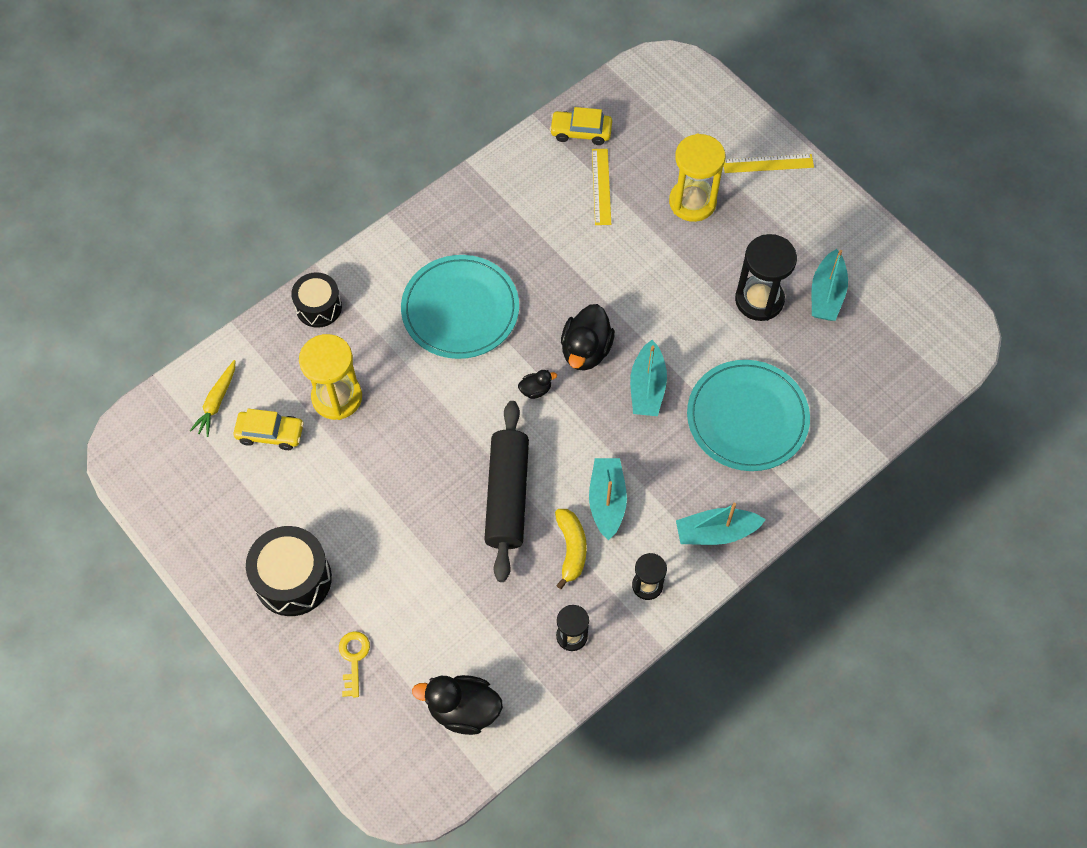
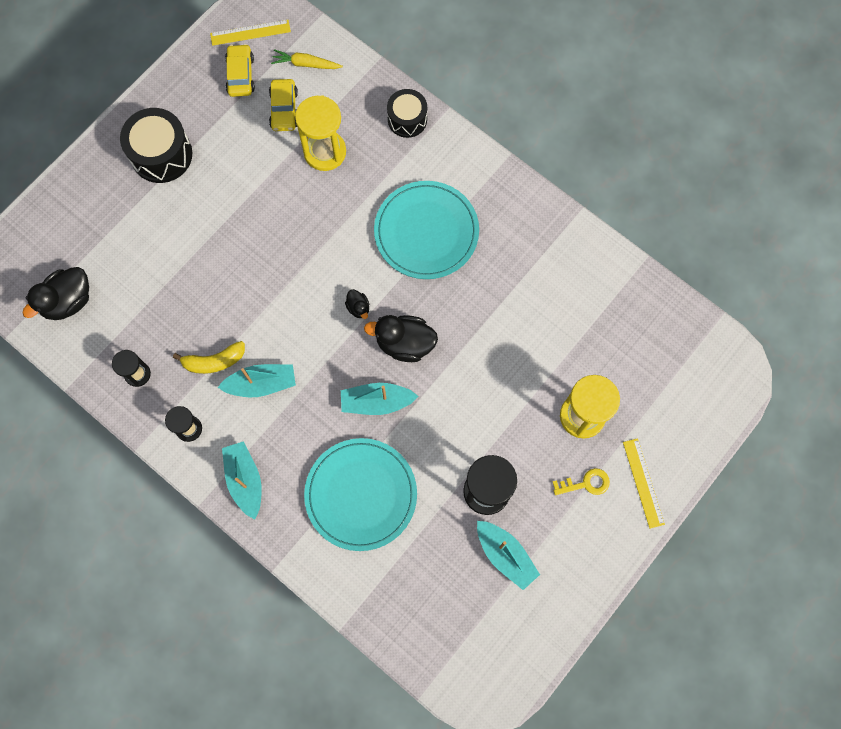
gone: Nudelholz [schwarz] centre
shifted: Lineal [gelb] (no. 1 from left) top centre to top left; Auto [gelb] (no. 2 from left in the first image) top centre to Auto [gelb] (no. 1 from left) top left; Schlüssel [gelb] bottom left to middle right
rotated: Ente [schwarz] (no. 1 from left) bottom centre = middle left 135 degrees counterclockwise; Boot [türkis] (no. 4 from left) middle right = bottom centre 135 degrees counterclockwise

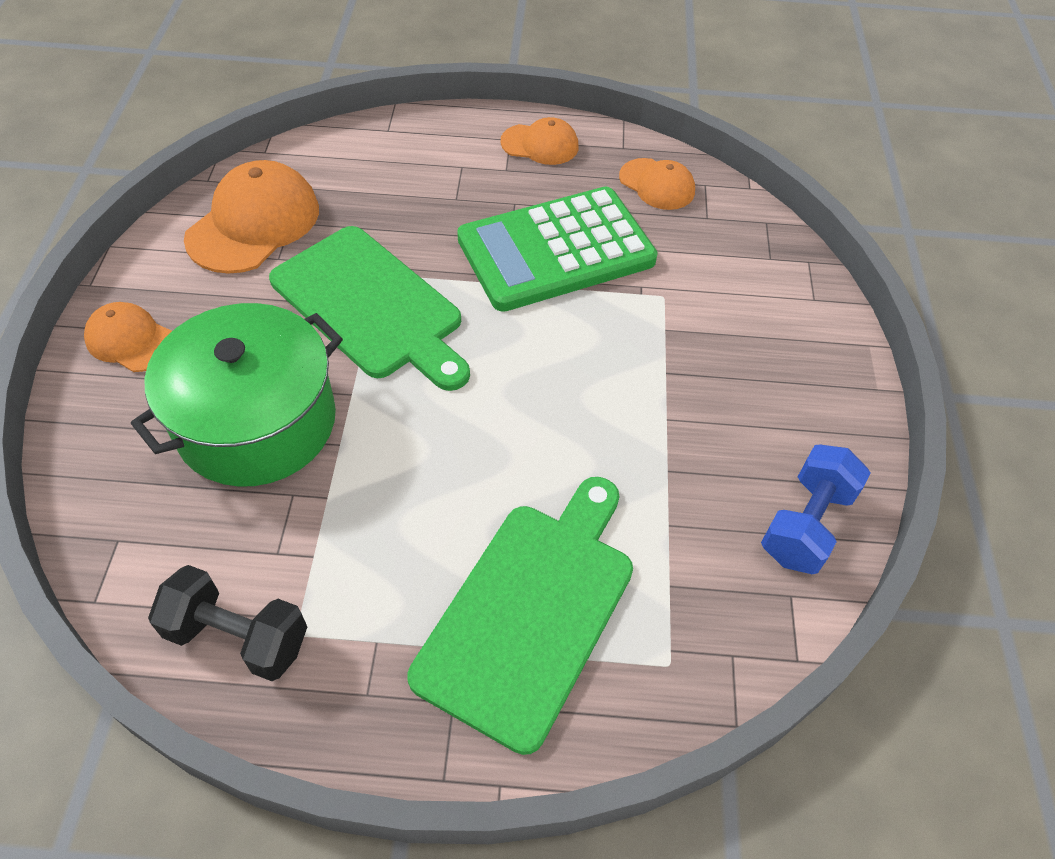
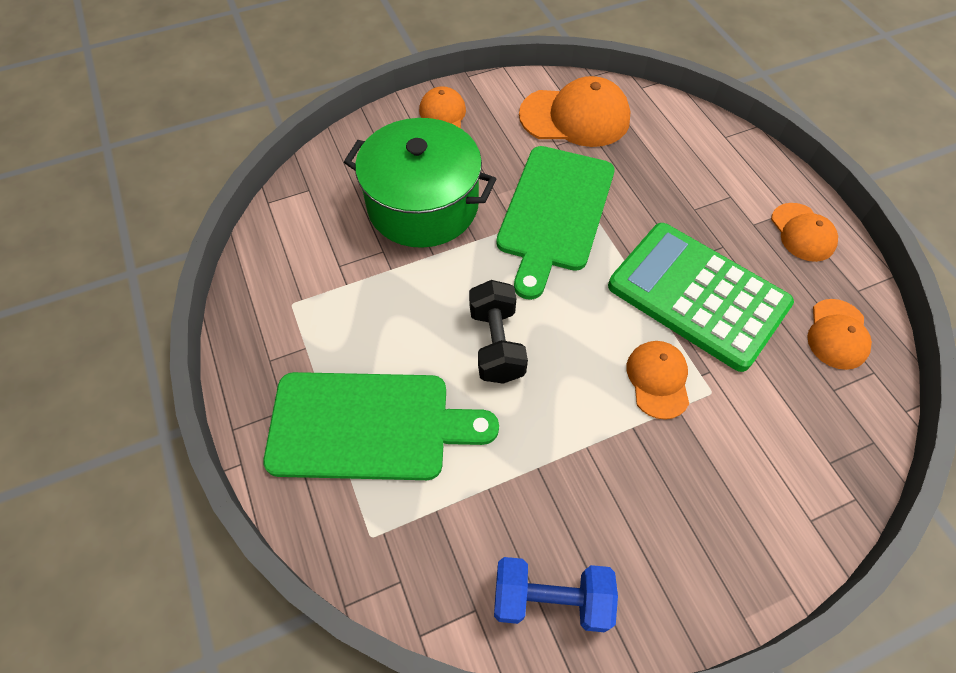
new: Kappe [orange] (no. 3 from left) middle right
shifted: Hantel [schwarz] bottom left to centre

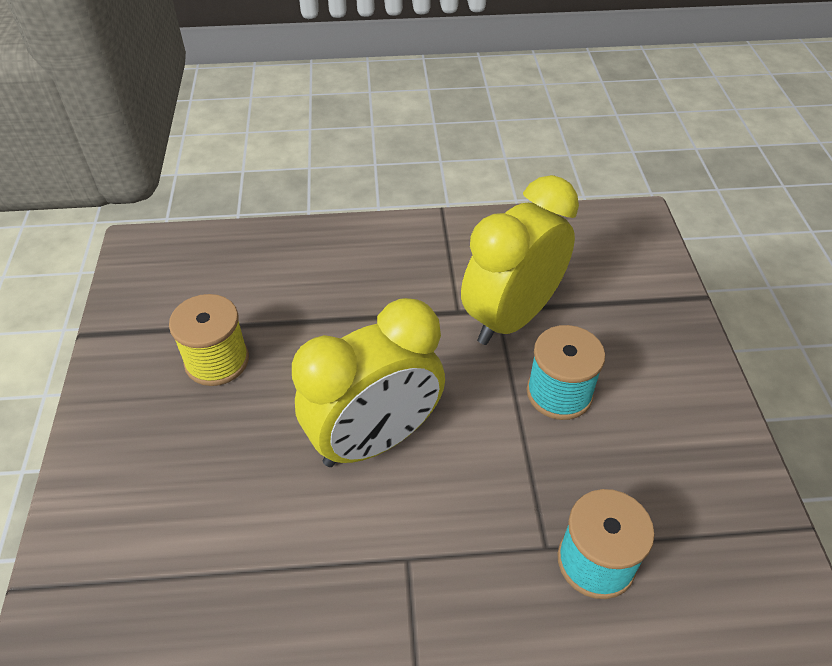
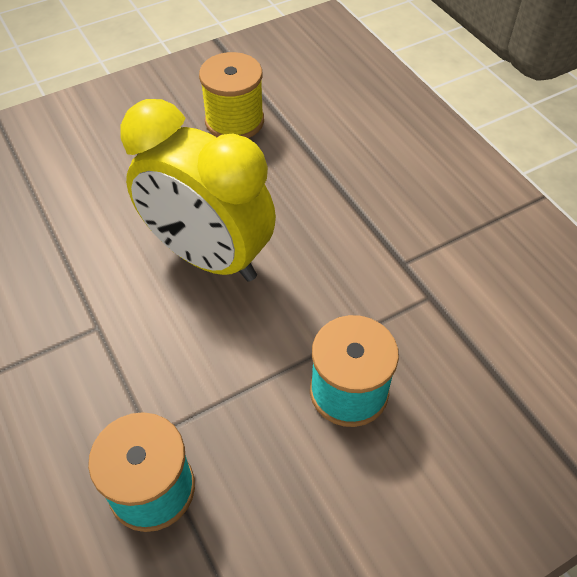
gone: Wecker [gelb] (no. 2 from left) centre

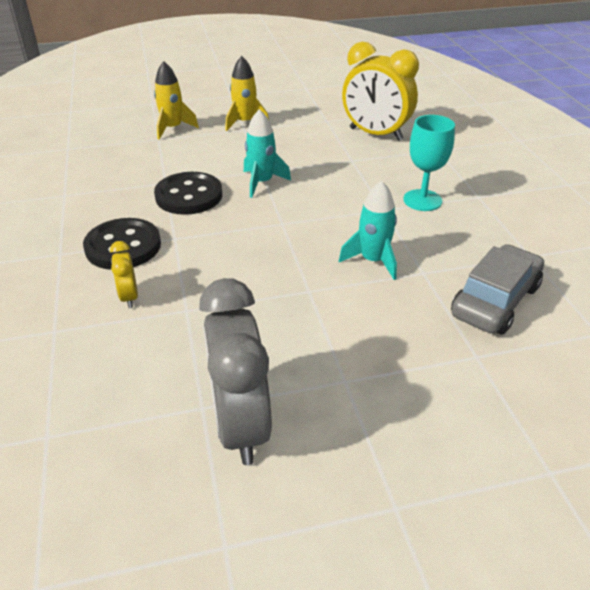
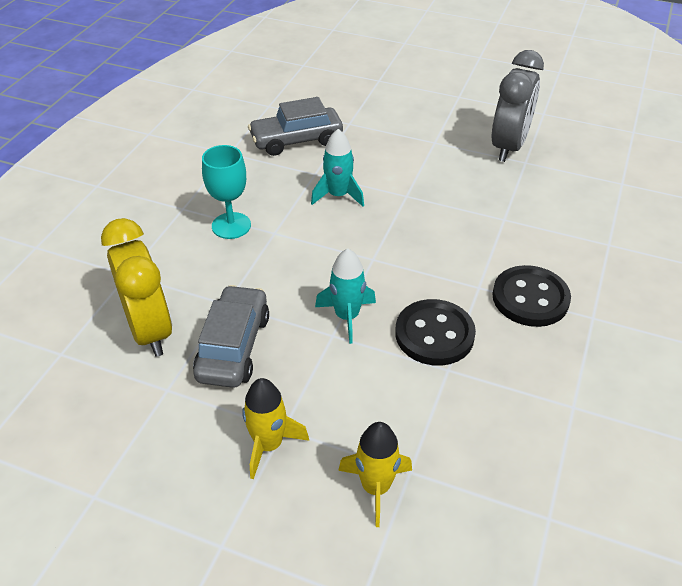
gone: Wecker [gelb] (no. 1 from left) middle left
new: Auto [grau] (no. 1 from left) centre

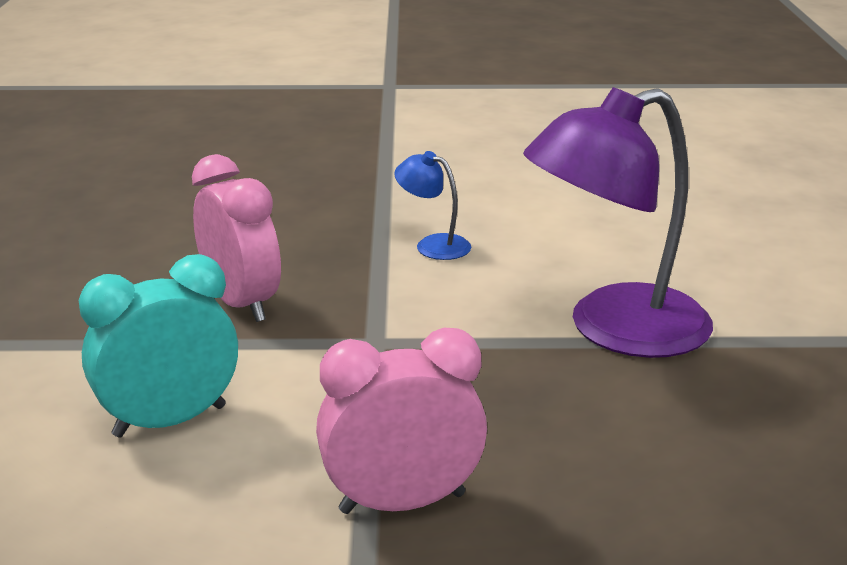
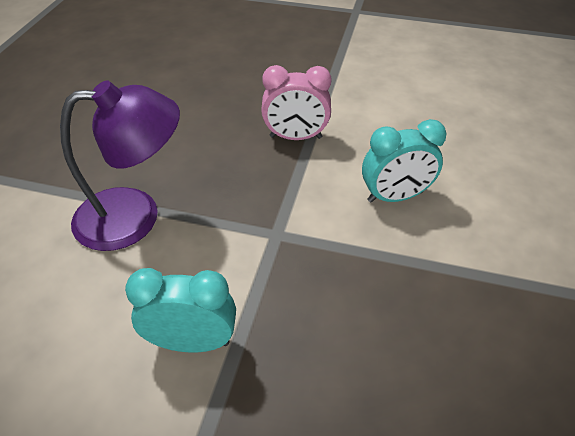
gone: Wecker [rosa] (no. 1 from left) middle left
swapped: Lampe [blau] centre to Wecker [türkis] (no. 1 from left) bottom left

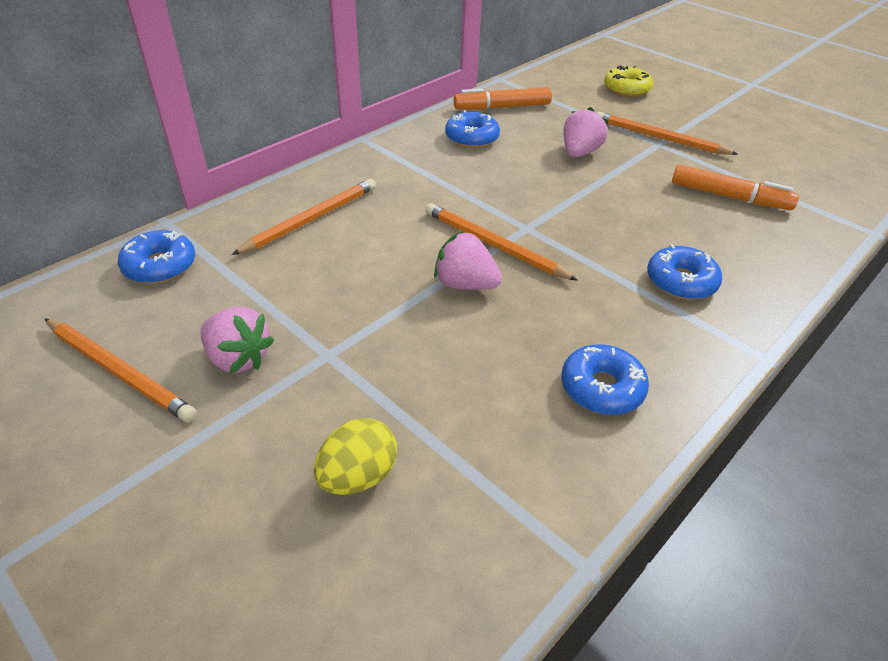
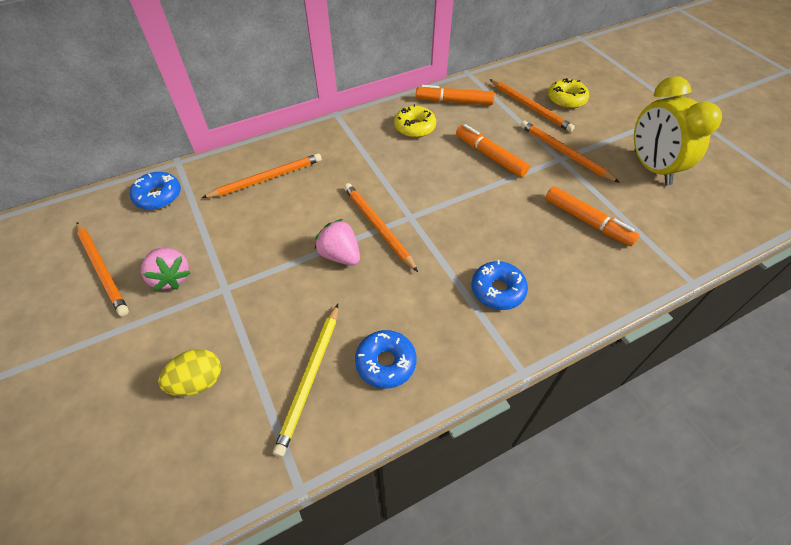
new: Bleistift [gelb] bottom centre; Bleistift [orange] (no. 4 from left) top right; Wecker [gelb] top right
swapped: Erdbeere [rosa] (no. 3 from left) top centre to Filzstift [orange] (no. 2 from left) top centre
repainted: Donut [blau] (no. 2 from left) top centre to Donut [gelb] (no. 1 from left) top centre

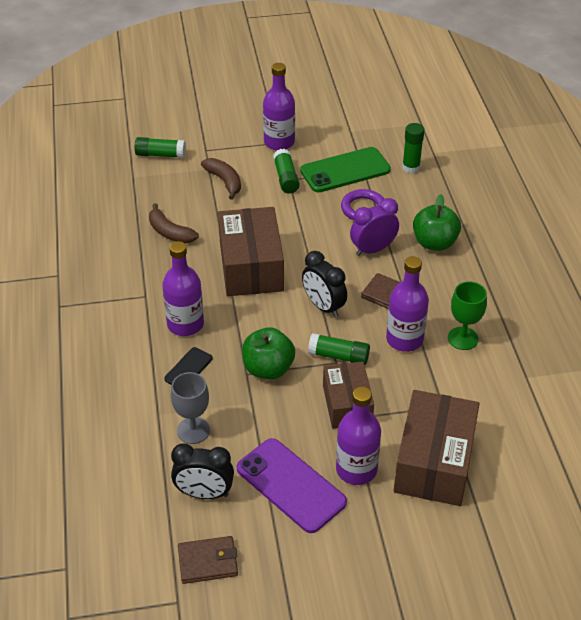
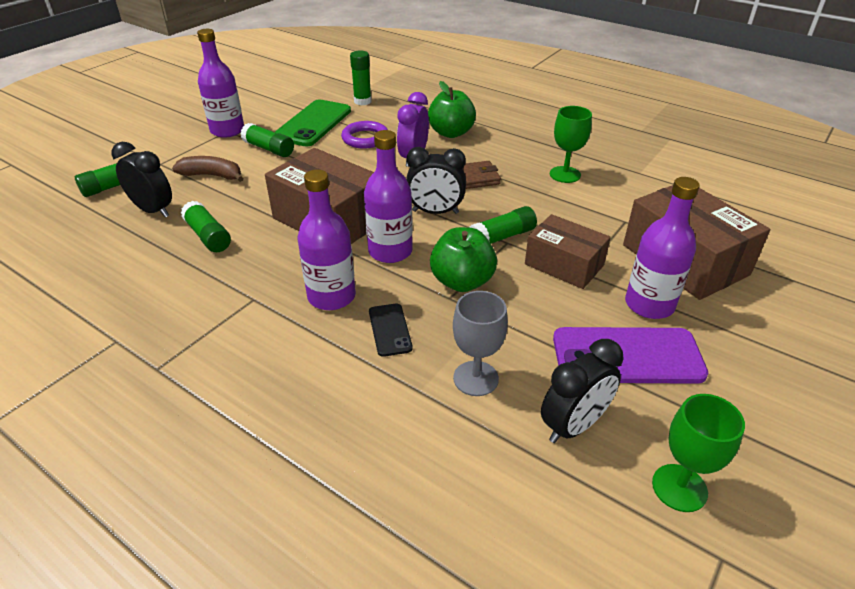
new: Wecker [schwarz] (no. 1 from left) top left
shifted: Flasche [lila] (no. 4 from left in the first image) middle right to Flasche [lila] (no. 3 from left) top centre
swapped: Banane [braun] (no. 1 from left) middle left to Klebestift [grün] (no. 2 from left) middle left; Geldbörse [braun] (no. 1 from left) bottom centre to Kelch [grün] (no. 2 from left) bottom right

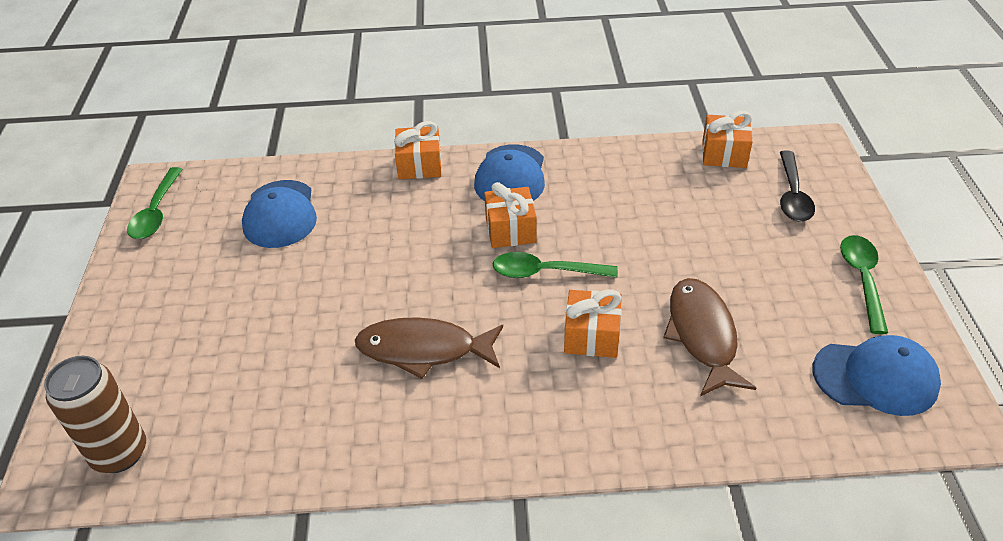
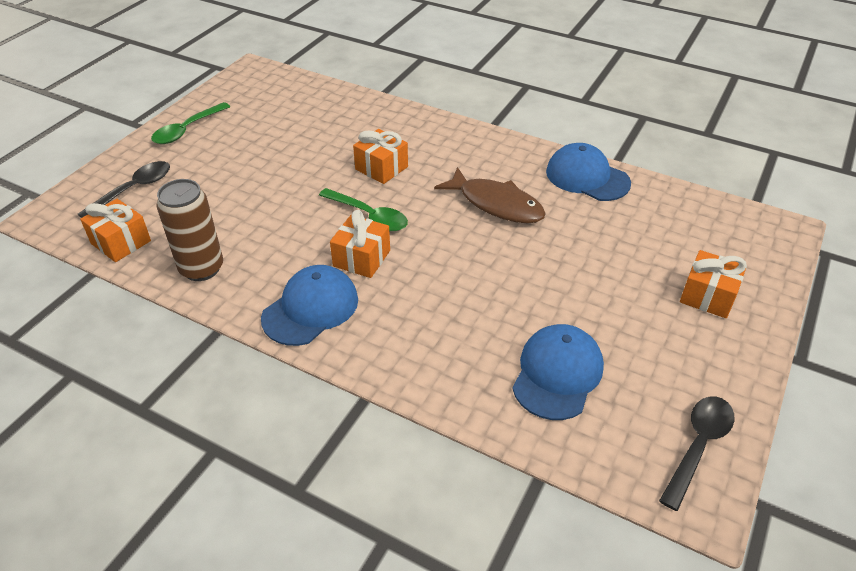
gone: Fisch [braun] (no. 2 from left) middle right
shifted: Dose [braun] bottom left to middle left; Kappe [blau] (no. 3 from left) bottom right to top right; Geschenk [orange] (no. 1 from left in the first image) top centre to Geschenk [orange] (no. 4 from left) middle right
repainted: Löffel [grün] (no. 1 from left) middle left to Löffel [schwarz] (no. 2 from left) bottom right

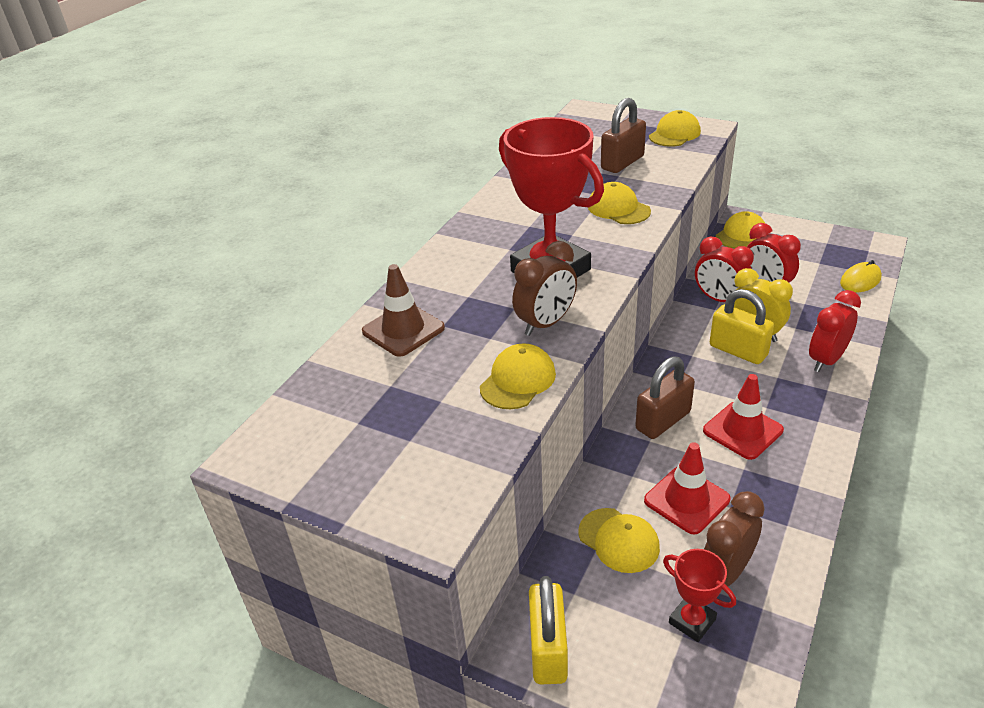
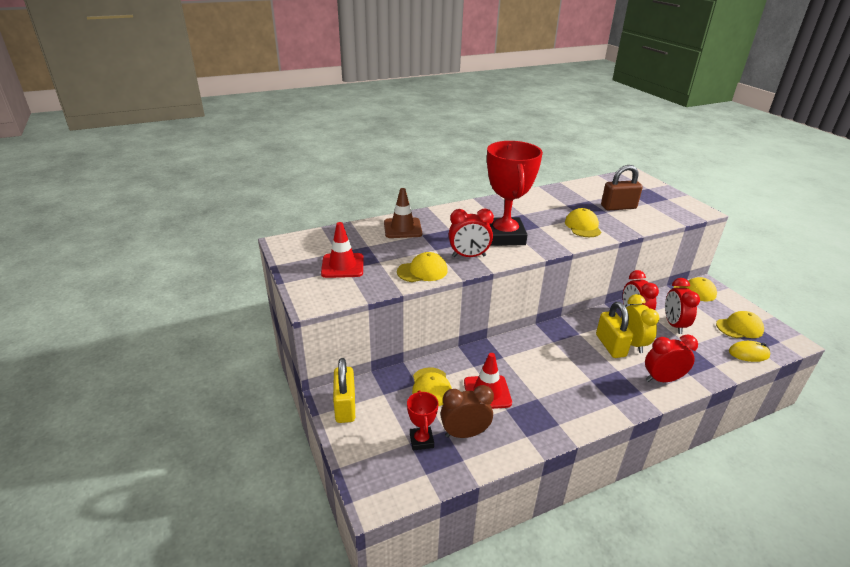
gone: Vorhängeschloss [braun] (no. 2 from left) middle right
shifted: Leitkegel [rot] (no. 2 from left in the first image) middle right to Leitkegel [rot] (no. 1 from left) centre; Kappe [gelb] (no. 4 from left in the first image) top right to Kappe [gelb] (no. 5 from left) middle right
repainted: Wecker [braun] (no. 1 from left) centre to Wecker [rot] (no. 1 from left) centre
rotated: Vorhängeschloss [gelb] (no. 1 from left) bottom centre = bottom centre 45 degrees counterclockwise

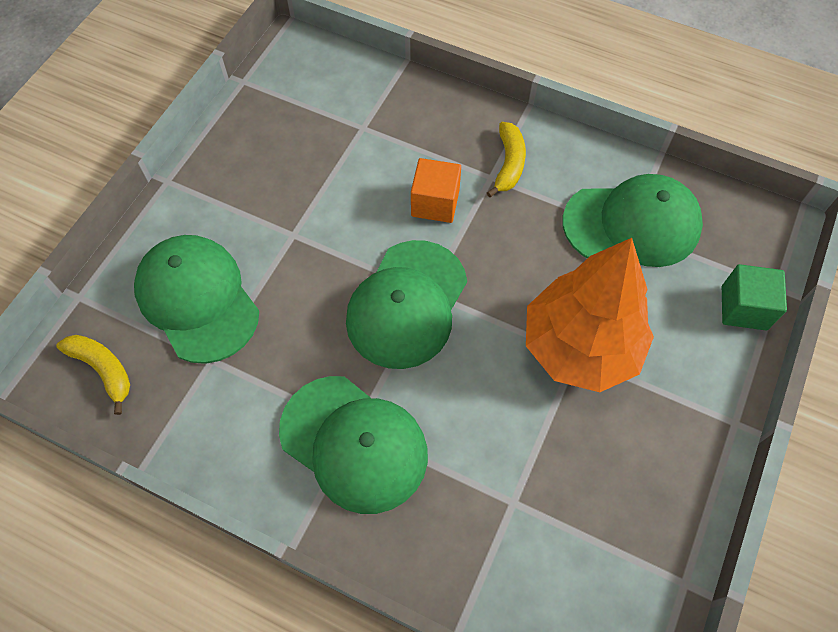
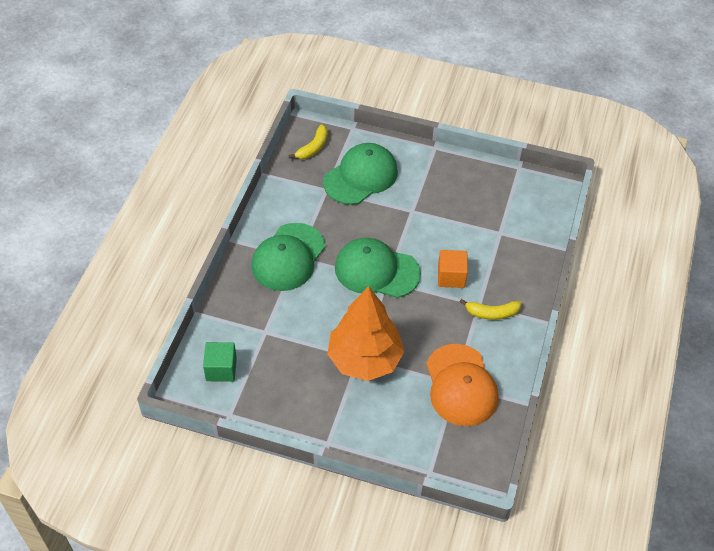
shifted: Kubus [grün] middle right to middle left
repainted: Kappe [grün] (no. 4 from left) middle right to Kappe [orange] bottom centre

